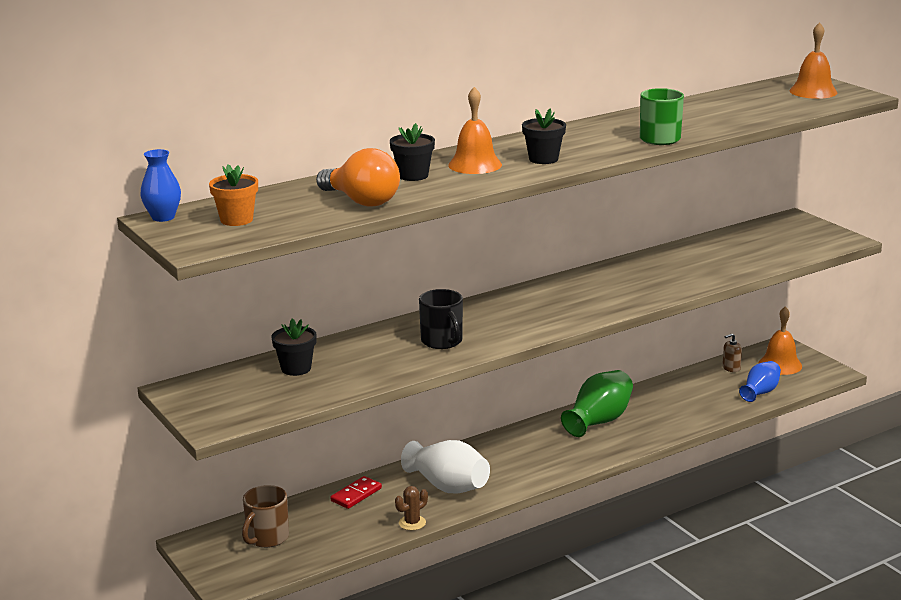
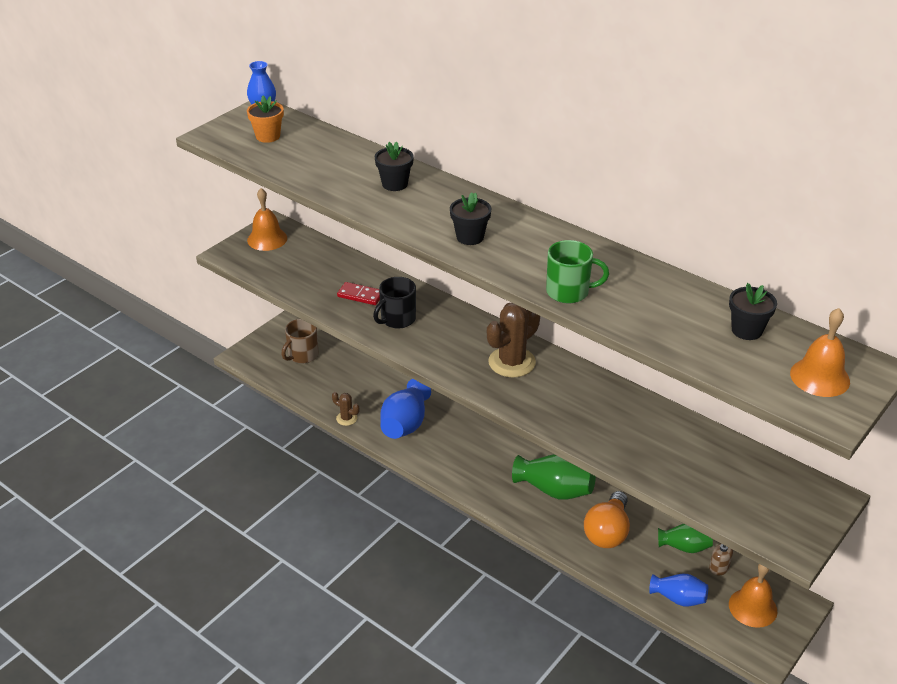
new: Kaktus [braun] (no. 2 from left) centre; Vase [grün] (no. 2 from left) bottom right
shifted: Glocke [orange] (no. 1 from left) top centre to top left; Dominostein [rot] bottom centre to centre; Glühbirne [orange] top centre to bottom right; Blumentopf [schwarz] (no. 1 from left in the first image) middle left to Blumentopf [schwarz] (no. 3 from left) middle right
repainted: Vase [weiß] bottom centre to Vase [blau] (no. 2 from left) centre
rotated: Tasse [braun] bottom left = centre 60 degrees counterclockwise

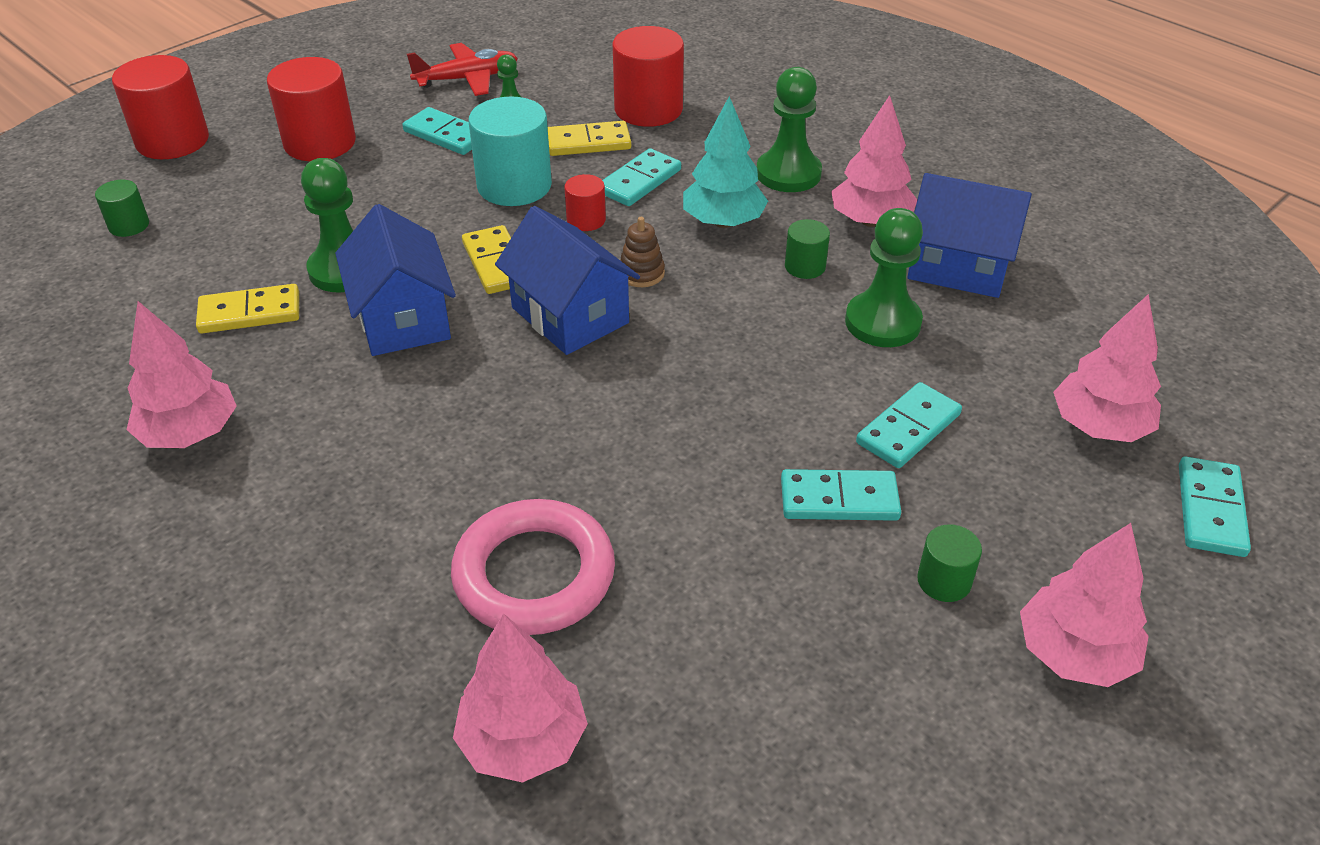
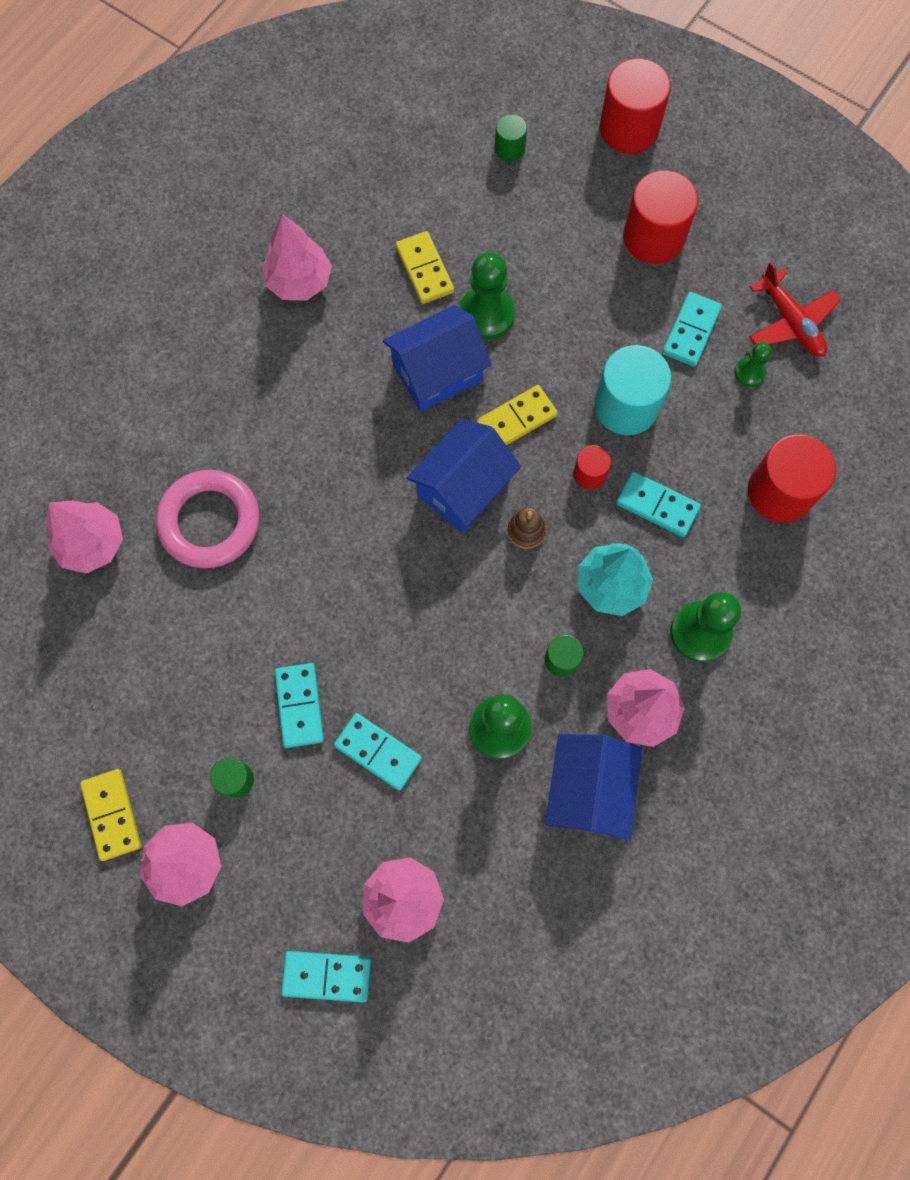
shifted: Dominostein [gelb] (no. 3 from left in the first image) top centre to Dominostein [gelb] (no. 1 from left) bottom left

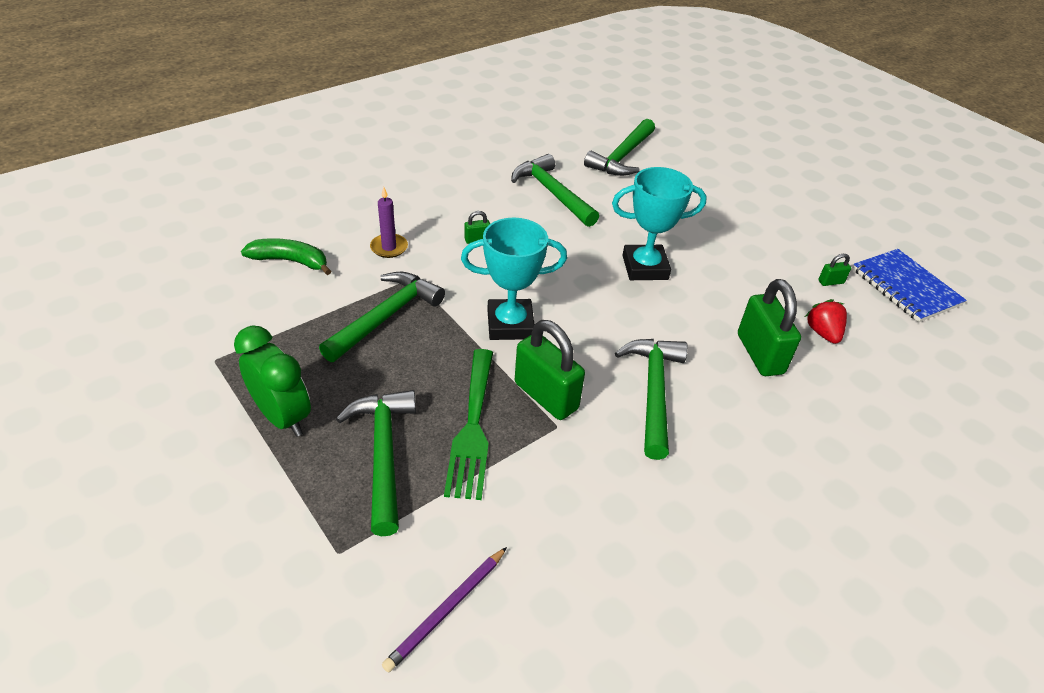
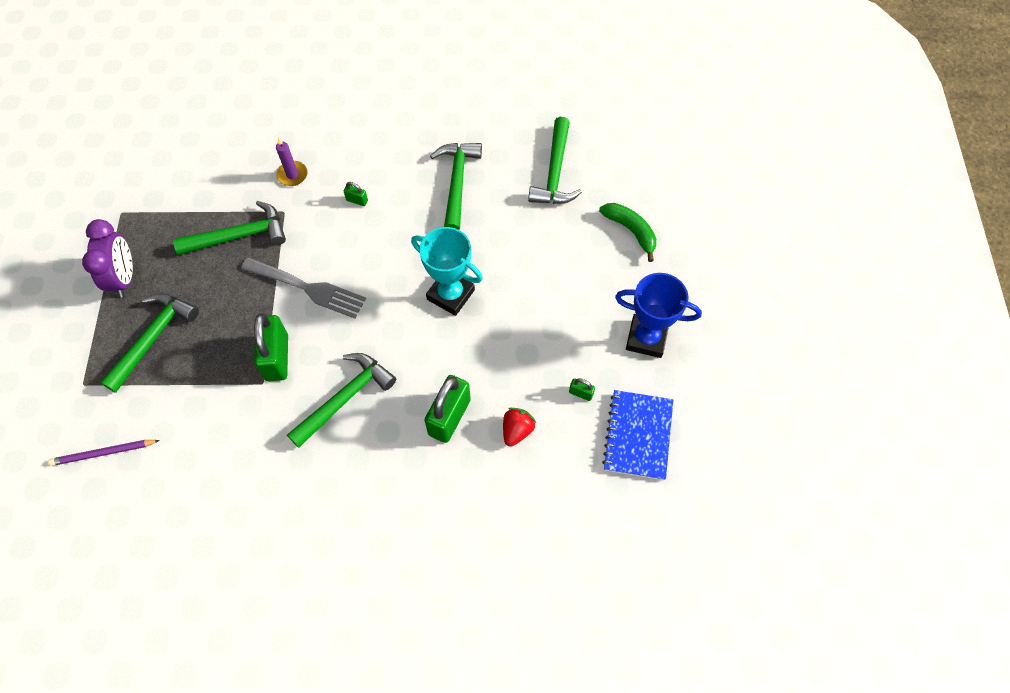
gone: Gabel [grün] centre
new: Pokal [blau] centre
shifted: Banane [grün] middle left to centre
swapped: Pokal [türkis] (no. 1 from left) centre to Gabel [grau] middle left
repainted: Wecker [grün] middle left to Wecker [lila] middle left
rotated: Hammer [grün] (no. 4 from left in the first image) top centre = top centre 60 degrees counterclockwise

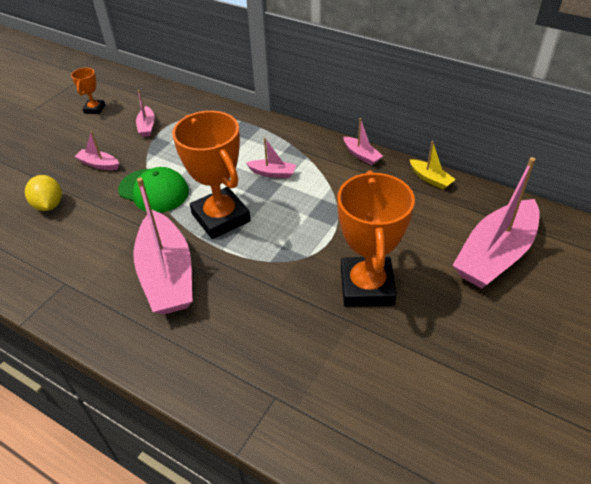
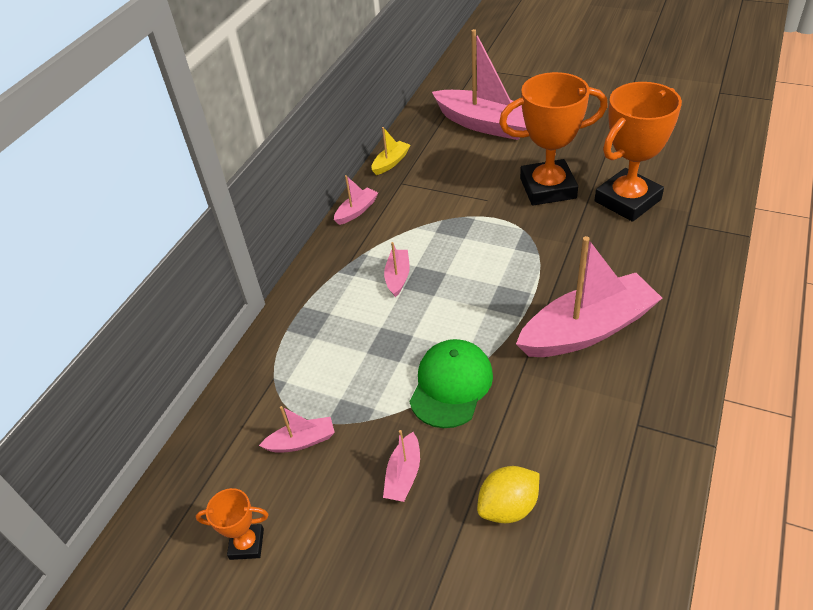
shifted: Pokal [orange] (no. 2 from left in the first image) centre to Pokal [orange] (no. 3 from left) top right

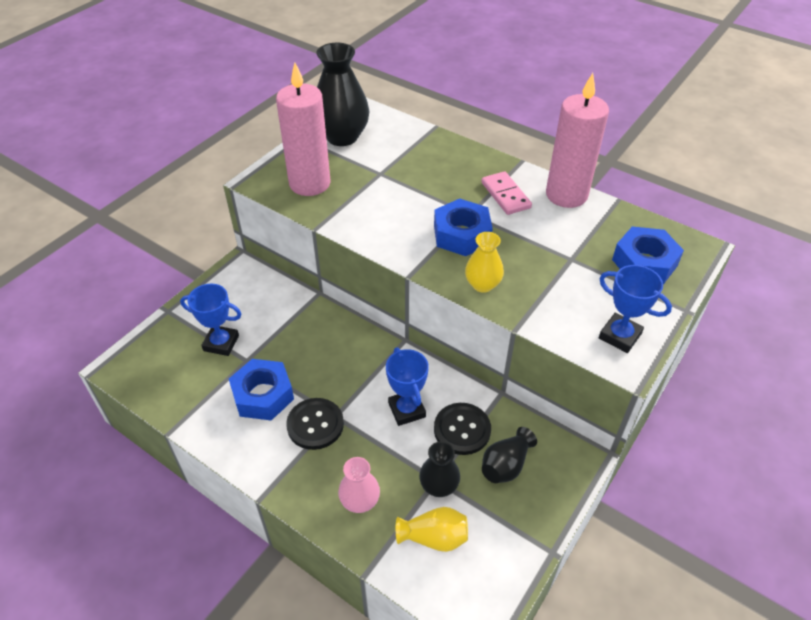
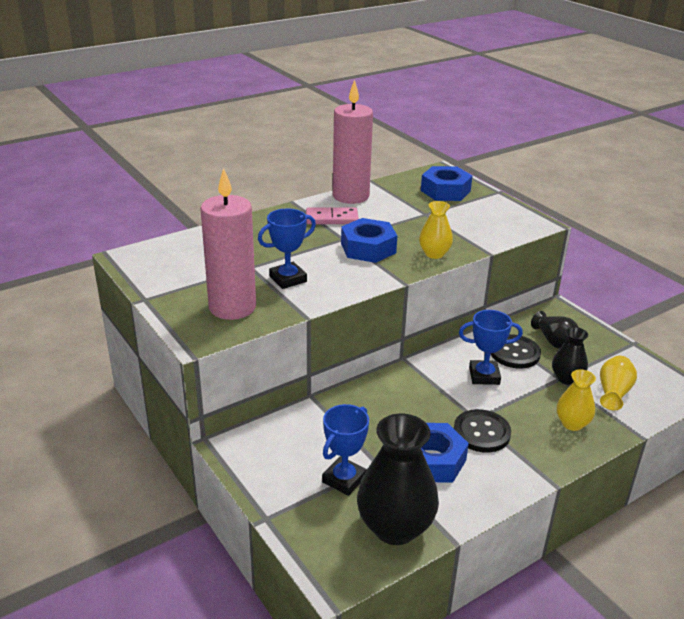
shifted: Pokal [blau] (no. 3 from left in the first image) middle right to Pokal [blau] (no. 1 from left) centre; Vase [schwarz] (no. 1 from left) top centre to bottom centre
repainted: Vase [rosa] bottom centre to Vase [gelb] (no. 2 from left) middle right

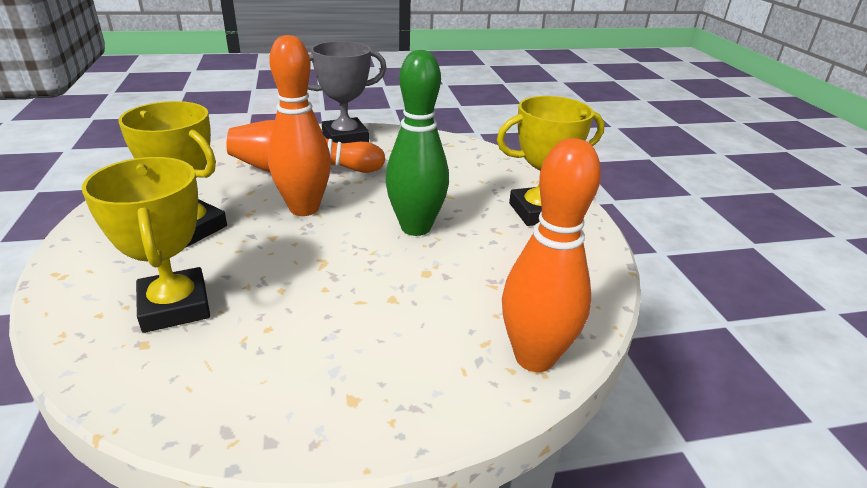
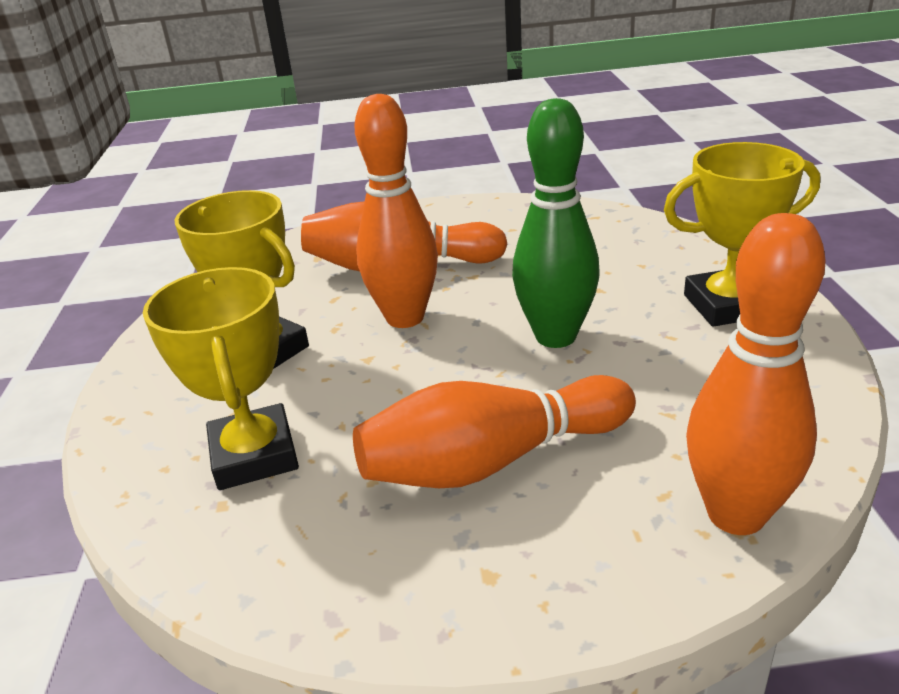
gone: Pokal [grau] top centre
new: Bowlingkegel [orange] (no. 3 from left) centre

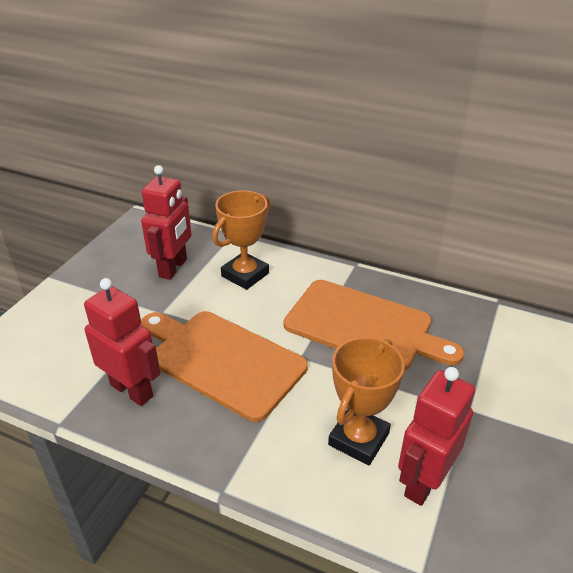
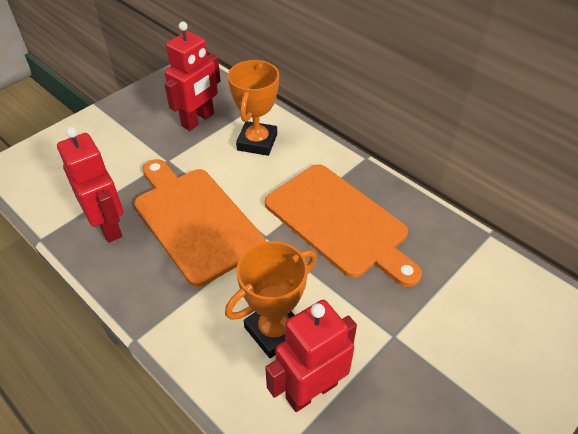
rotated: Pokal [orange] (no. 1 from left) centre = top centre 45 degrees counterclockwise

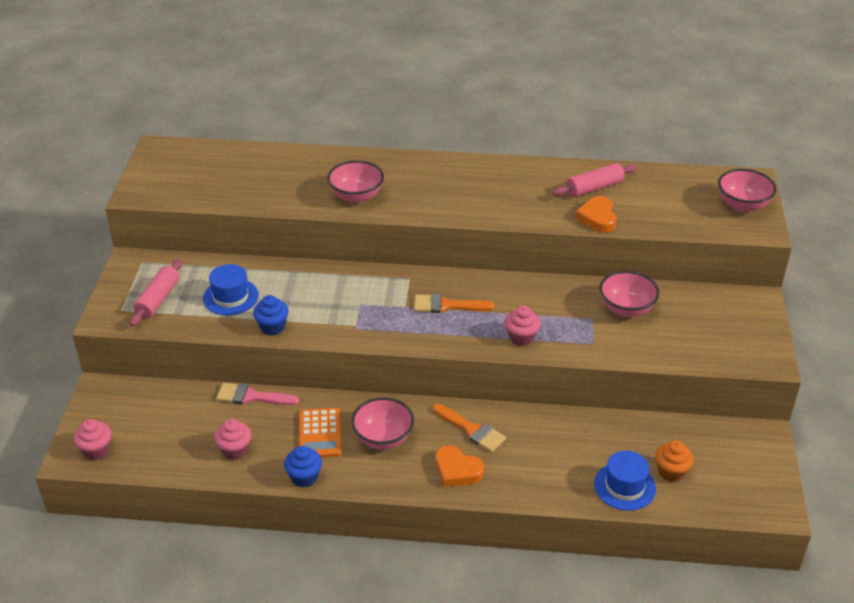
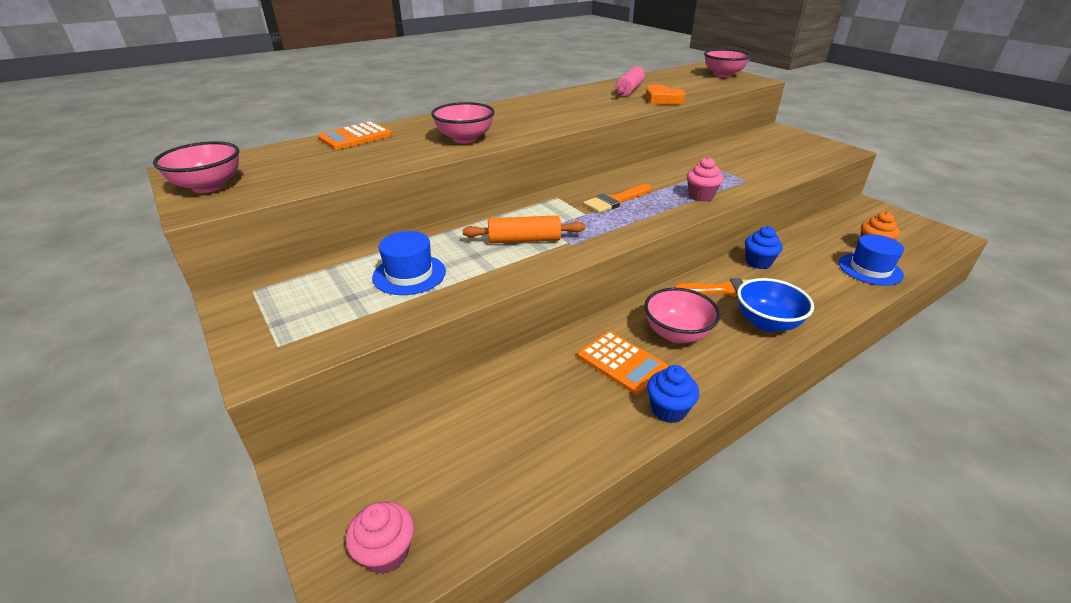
gone: Nudelholz [rosa] (no. 1 from left) middle left; Muffin [rosa] (no. 2 from left) bottom left; Pinsel [rosa] middle left
new: Taschenrechner [orange] (no. 1 from left) top left; Nudelholz [orange] centre
shifted: Schüssel [rosa] (no. 3 from left in the first image) middle right to Schüssel [rosa] (no. 1 from left) top left; Muffin [blau] (no. 1 from left in the first image) middle left to Muffin [blau] (no. 2 from left) middle right
swapped: Herz [orange] (no. 1 from left) bottom centre to Schüssel [blau] middle right

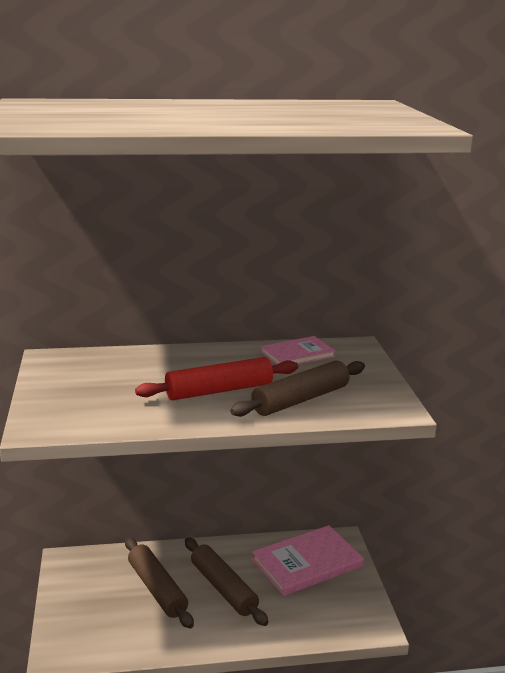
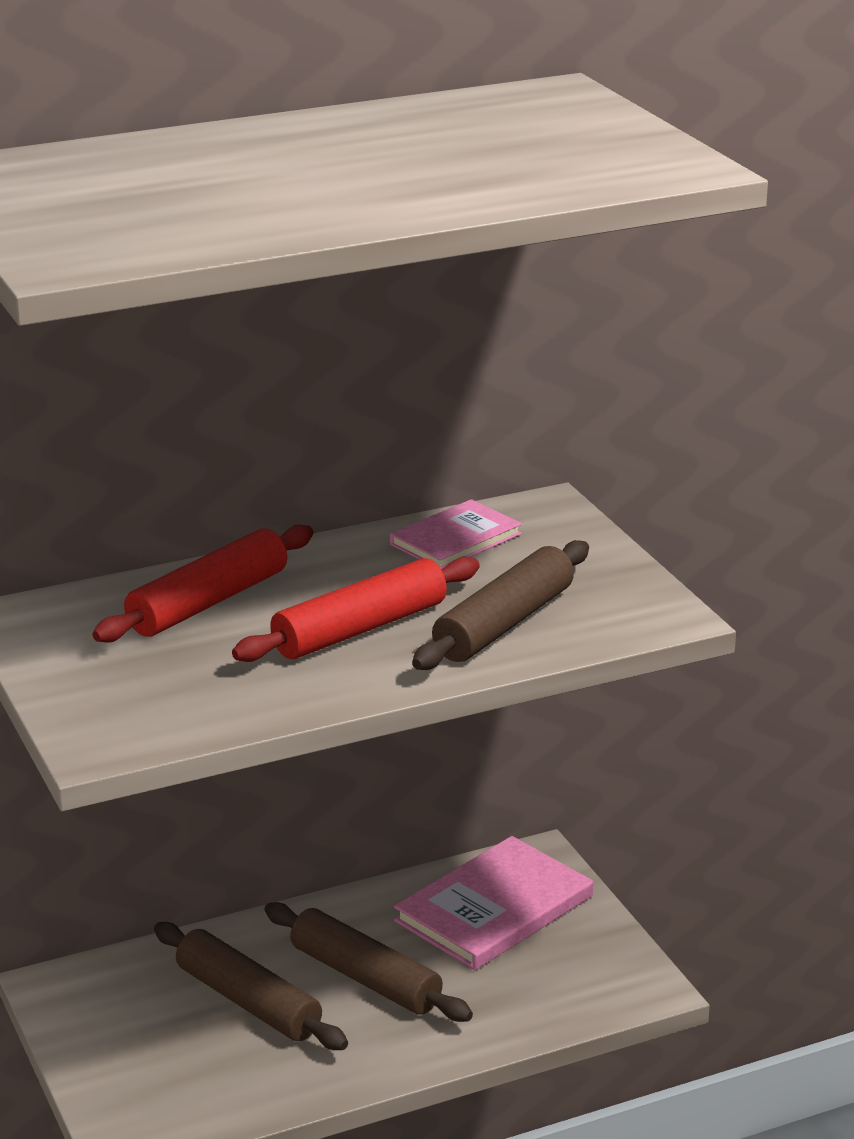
new: Nudelholz [rot] (no. 1 from left) middle left

